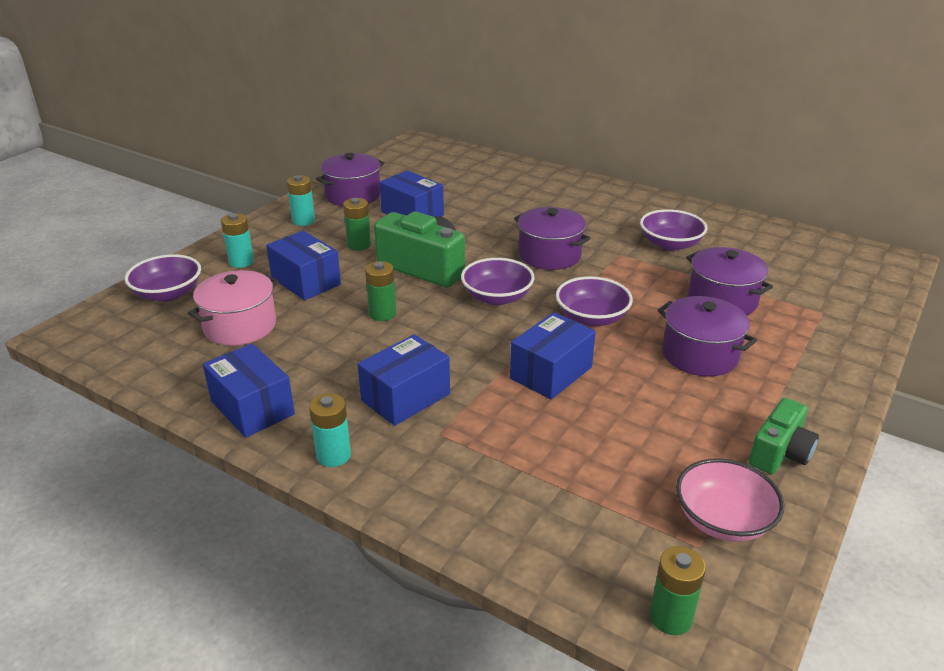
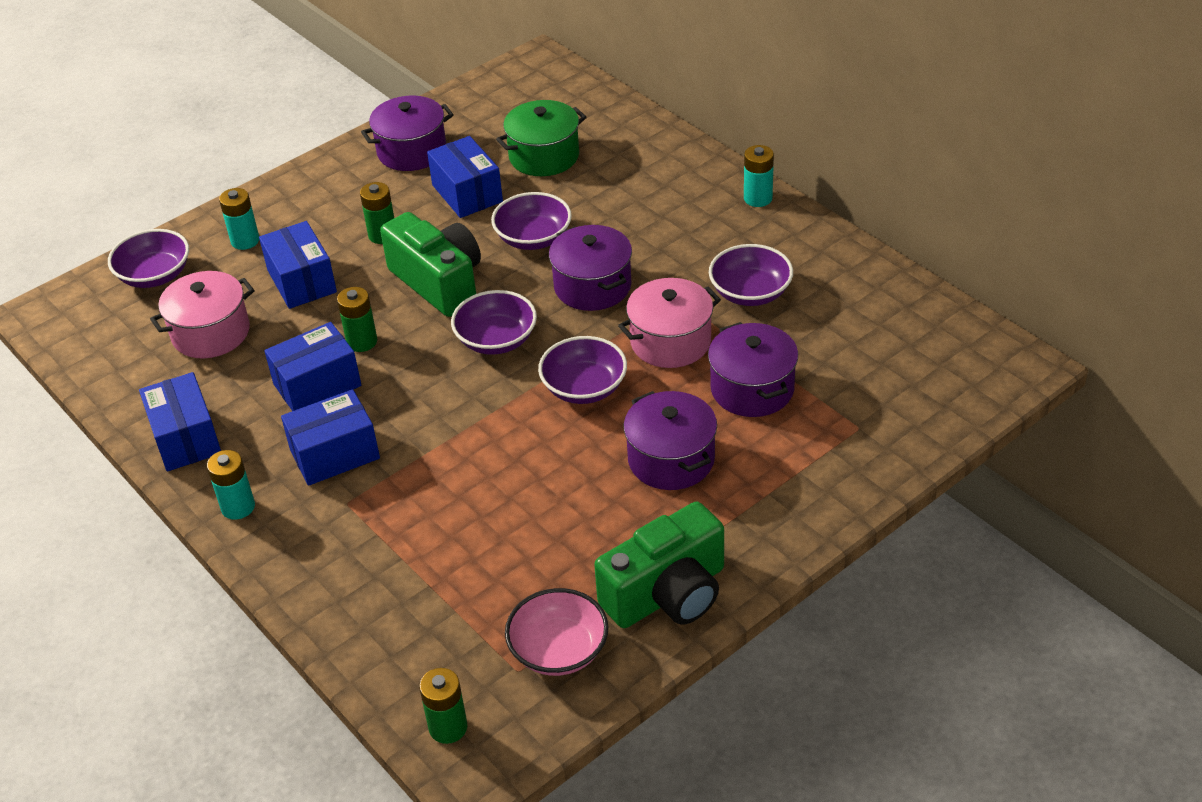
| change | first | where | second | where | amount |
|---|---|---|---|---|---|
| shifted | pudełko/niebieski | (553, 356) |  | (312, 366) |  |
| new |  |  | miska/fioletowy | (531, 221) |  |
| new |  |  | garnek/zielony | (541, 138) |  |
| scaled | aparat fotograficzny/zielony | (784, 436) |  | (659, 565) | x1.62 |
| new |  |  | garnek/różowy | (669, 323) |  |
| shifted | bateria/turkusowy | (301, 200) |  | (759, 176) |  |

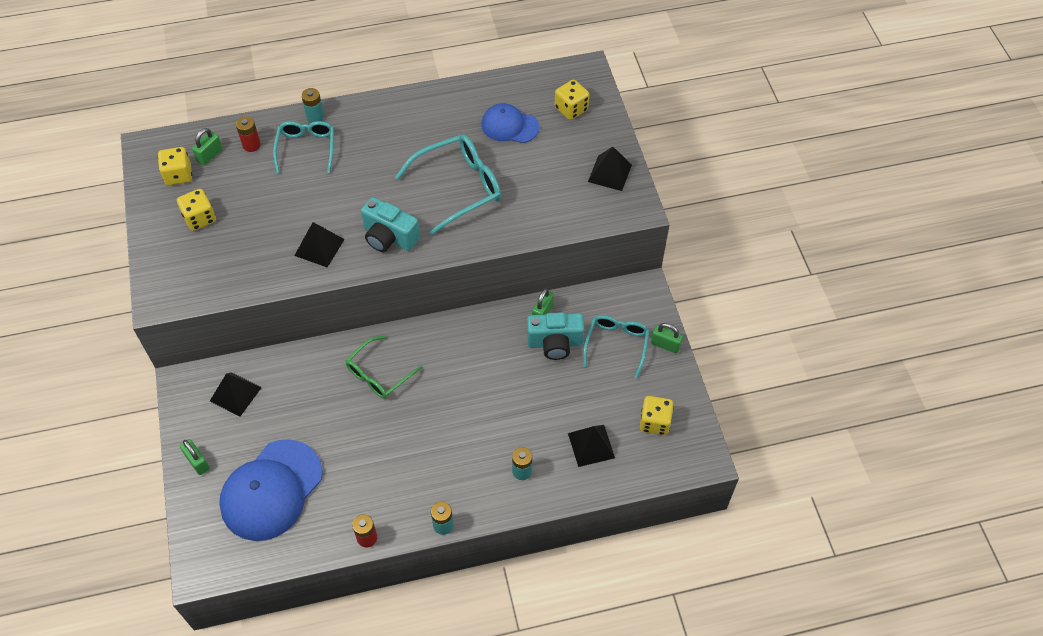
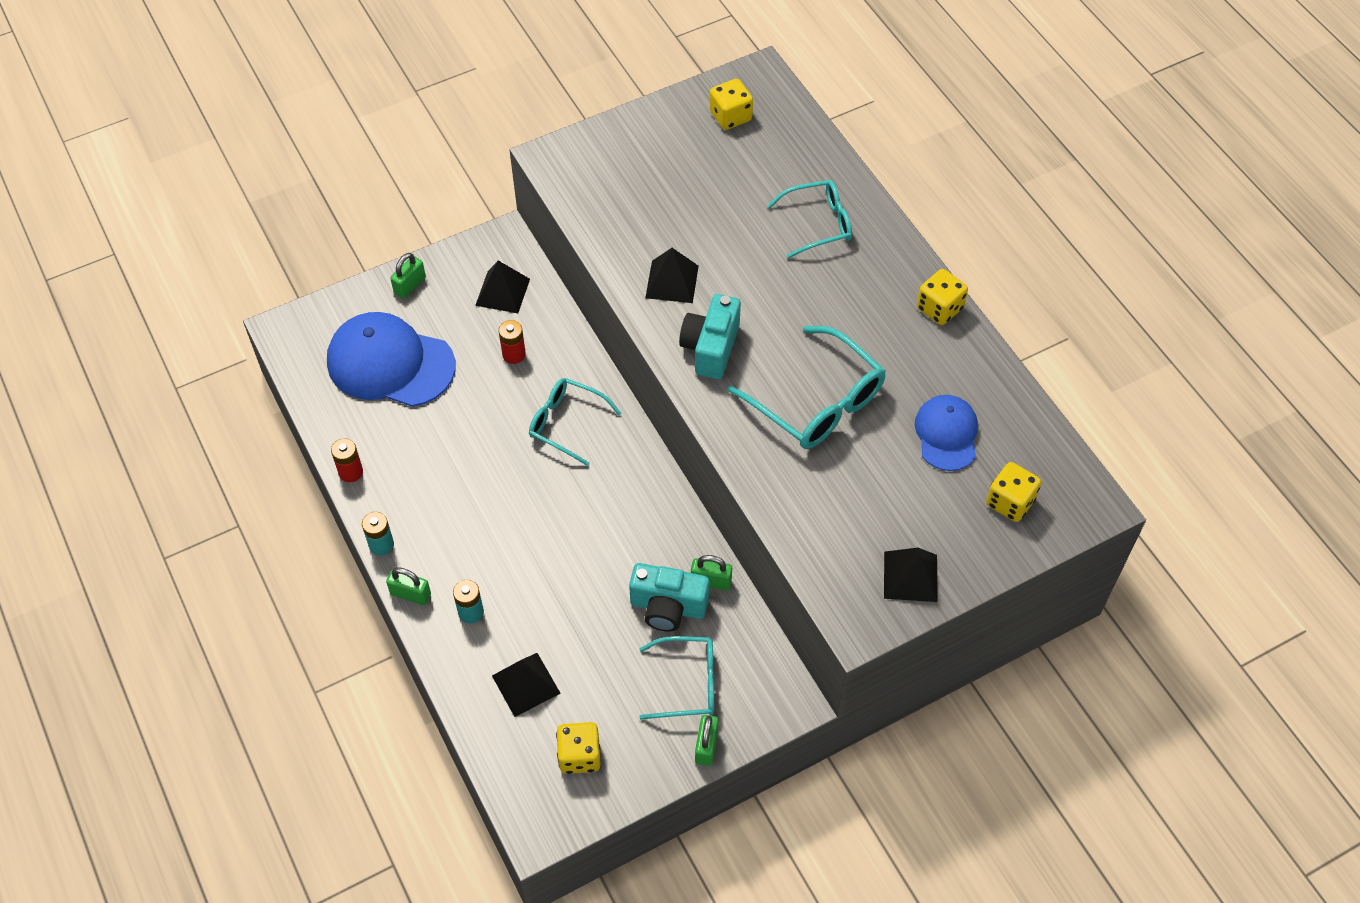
| change | first | where | second | where | amount |
|---|---|---|---|---|---|
| shifted | kłódka/zielony | (207, 146) |  | (408, 586) |  |
| shifted | bateria/czerwony | (248, 134) |  | (512, 342) |  |
| repainted | okulary/zielony | (384, 367) | okulary/turkusowy | (575, 422) |  |
| rotated | aparat fotograficzny/turkusowy | (555, 336) |  | (669, 597) | 60 degrees counterclockwise |
| shifted | kostka do gry/żółty | (196, 210) |  | (942, 297) |  |
| gone | bateria/turkusowy | (312, 105) |  |  |  |

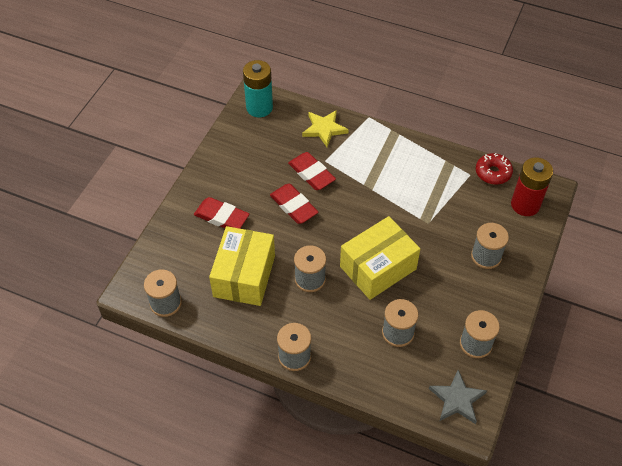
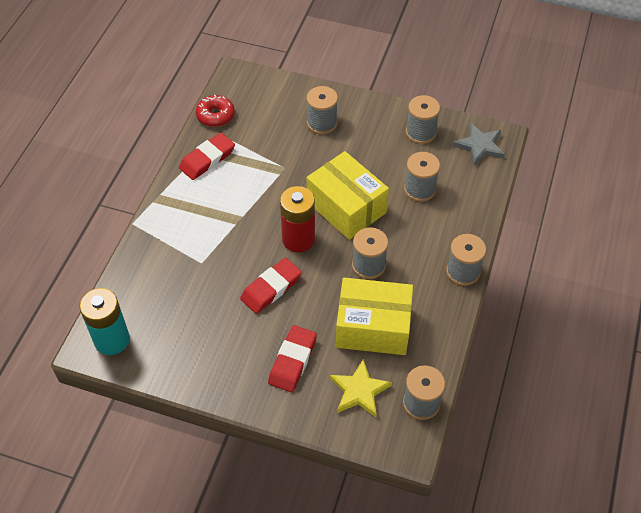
| change | first | where | second | where | amount |
|---|---|---|---|---|---|
| shifted | gumka do mazania/czerwony | (312, 171) |  | (207, 156) |  |
| shifted | bateria/czerwony | (532, 187) |  | (297, 219) |  |
| shifted | gwiazda/żółty | (325, 128) |  | (361, 388) |  |

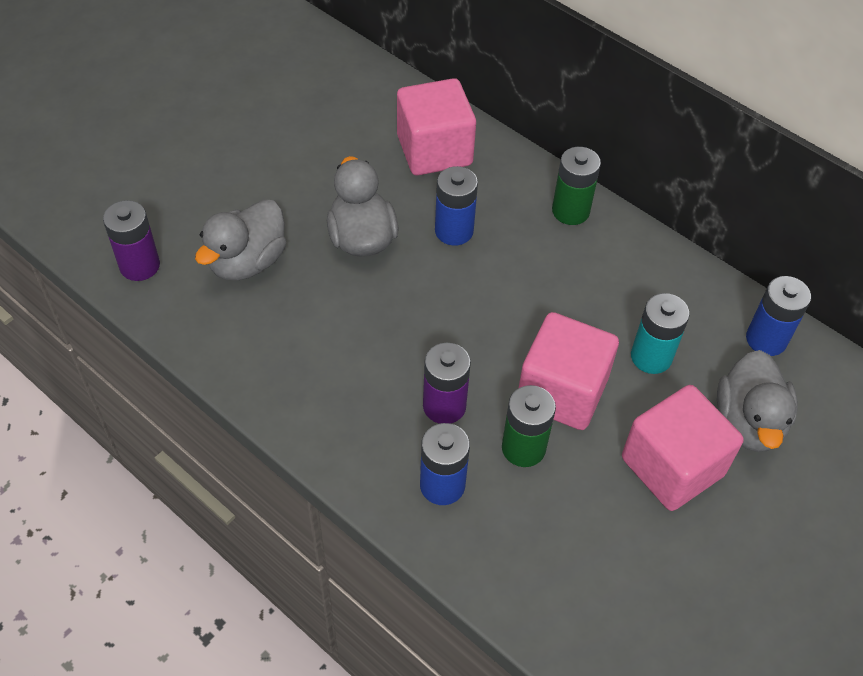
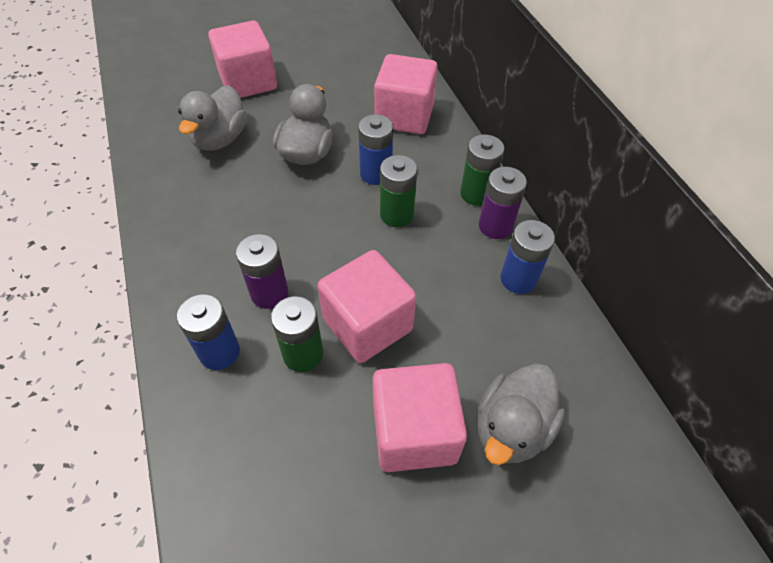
| change | first | where | second | where | amount |
|---|---|---|---|---|---|
| rotated | kaczka/szary | (240, 239) |  | (212, 118) | 45 degrees counterclockwise |
| new |  |  | sześcian/różowy | (242, 59) |  |
| new |  |  | bateria/zielony | (399, 191) |  |
| shifted | bateria/fioletowy | (131, 240) |  | (503, 203) |  |
| shifted | bateria/niebieski | (778, 316) |  | (527, 257) |  |
| gone | bateria/turkusowy | (660, 333) |  |  |  |

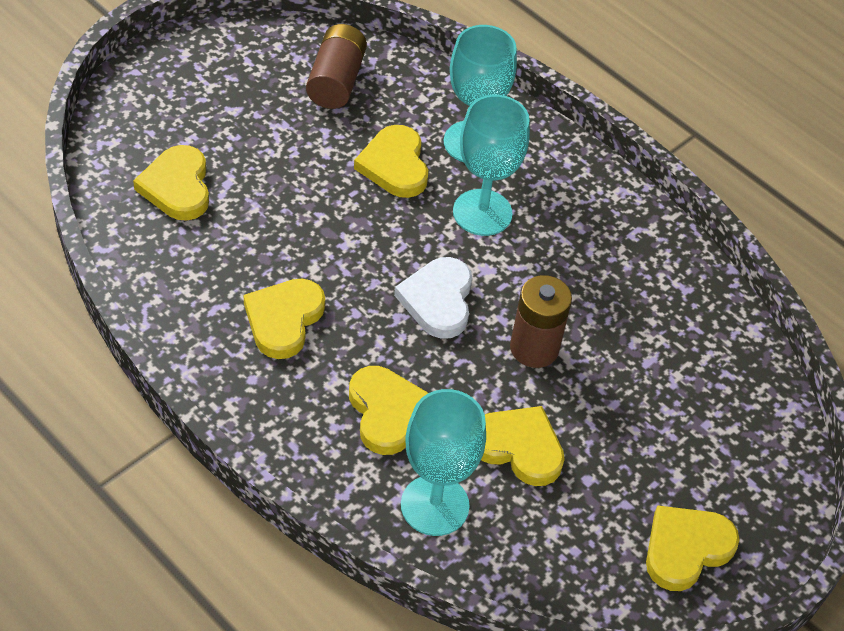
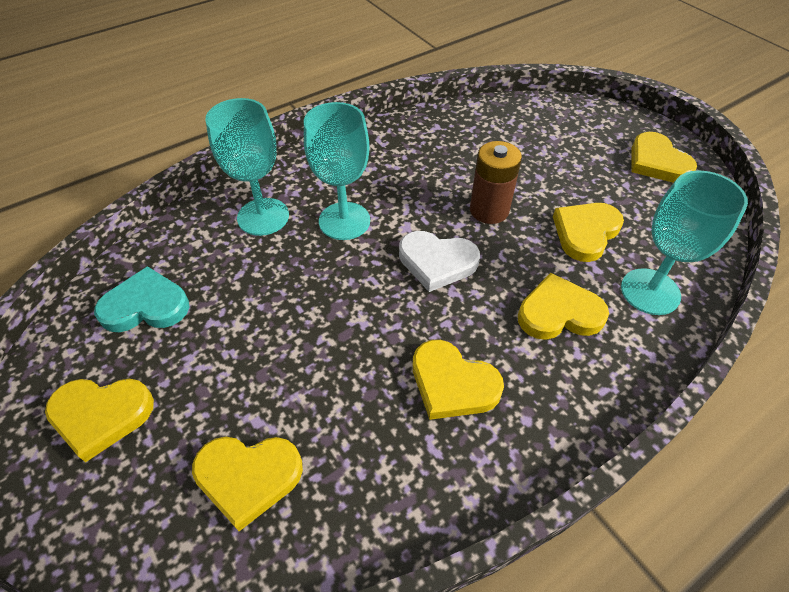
| change | first | where | second | where | amount |
|---|---|---|---|---|---|
| shifted | serce/żółty | (391, 161) |  | (99, 420) |  |
| swapped | bateria/brązowy | (336, 66) | serce/turkusowy | (142, 299) |  |

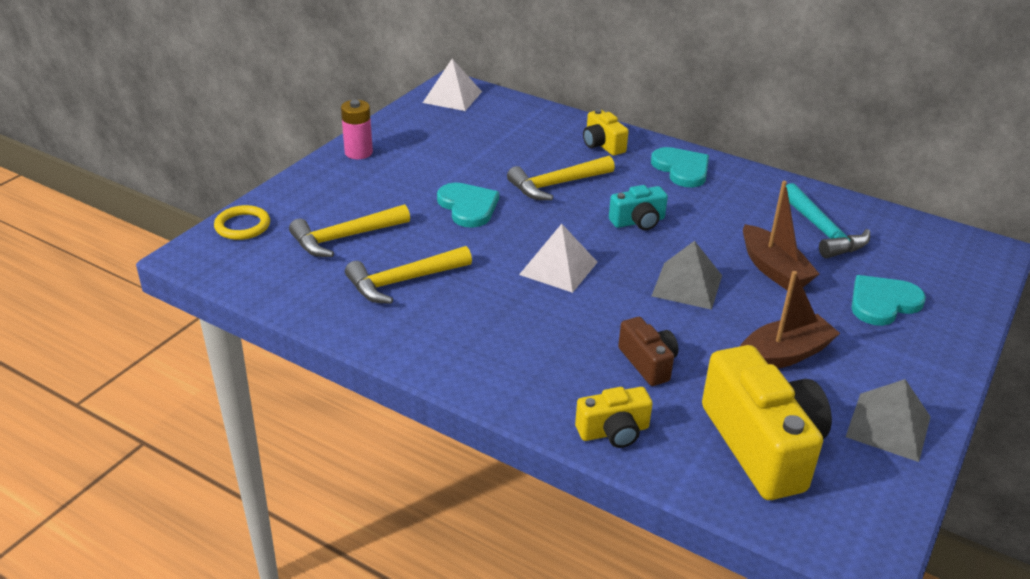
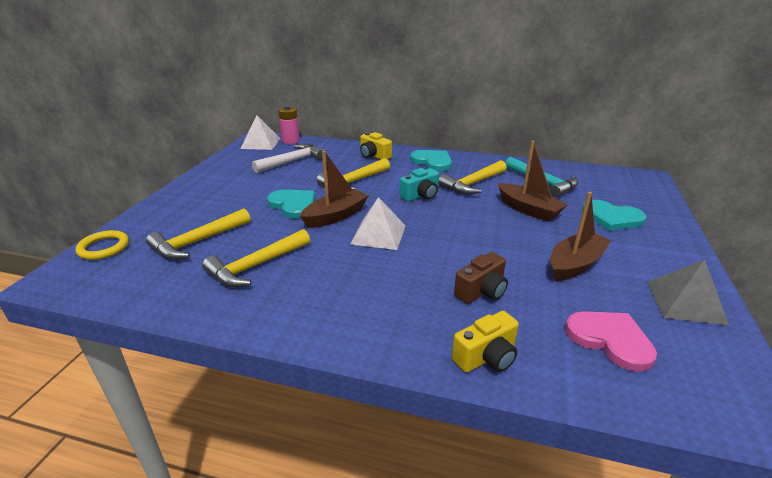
| change | first | where | second | where | amount |
|---|---|---|---|---|---|
| new |  |  | młotek/biały | (288, 158) |  |
| shifted | bateria/różowy | (357, 129) |  | (289, 124) |  |
| new |  |  | łódka/brązowy | (334, 189) |  |
| new |  |  | młotek/żółty | (473, 177) |  |
| rotated | aparat fotograficzny/brązowy | (648, 351) |  | (481, 278) | 90 degrees clockwise |
| swapped | aparat fotograficzny/żółty | (767, 422) | serce/różowy | (611, 341) |  |
| rotated | serce/turkusowy | (888, 300) |  | (614, 215) | 105 degrees counterclockwise |
| gone | piramida/szary | (687, 275) |  |  |  |

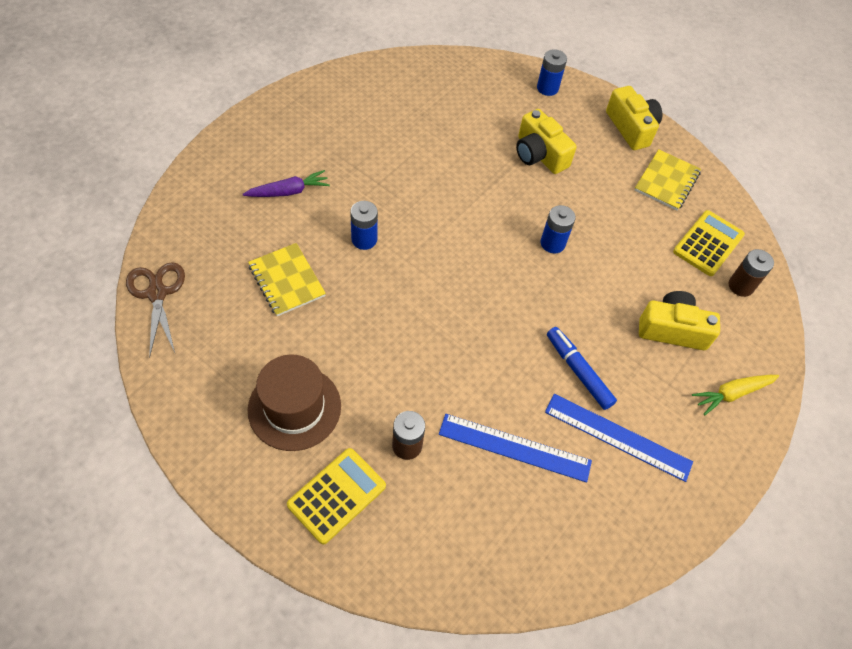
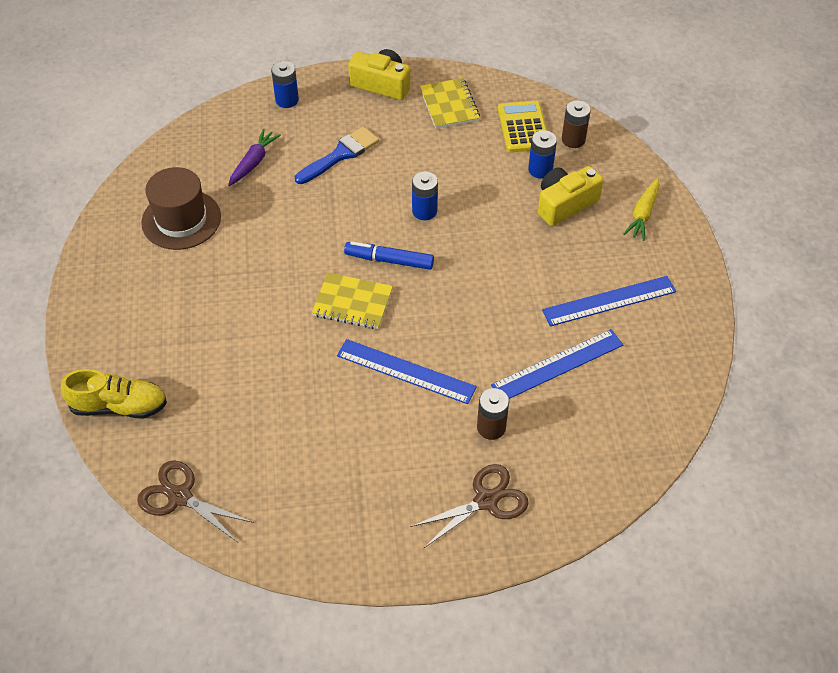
| change | first | where | second | where | amount |
|---|---|---|---|---|---|
| new |  |  | but/żółty | (114, 393) |  |
| shifted | kapelusz/brązowy | (294, 402) |  | (181, 208) |  |
| shifted | marchewka/fioletowy | (286, 183) |  | (254, 157) |  |
| swapped | aparat fotograficzny/żółty | (546, 141) | pędzel/niebieski | (337, 155) |  |
| shifted | zeszyt/żółty | (287, 279) |  | (352, 301) |  |
| new |  |  | linijka/niebieski | (407, 371) |  |
| shifted | flamaster/niebieski | (582, 368) |  | (389, 255) |  |
| swapped | kalkulator/żółty | (336, 496) | nożyczki/brązowy | (469, 506) |  |
| shifted | bateria/niebieski | (364, 225) |  | (542, 154) |  |

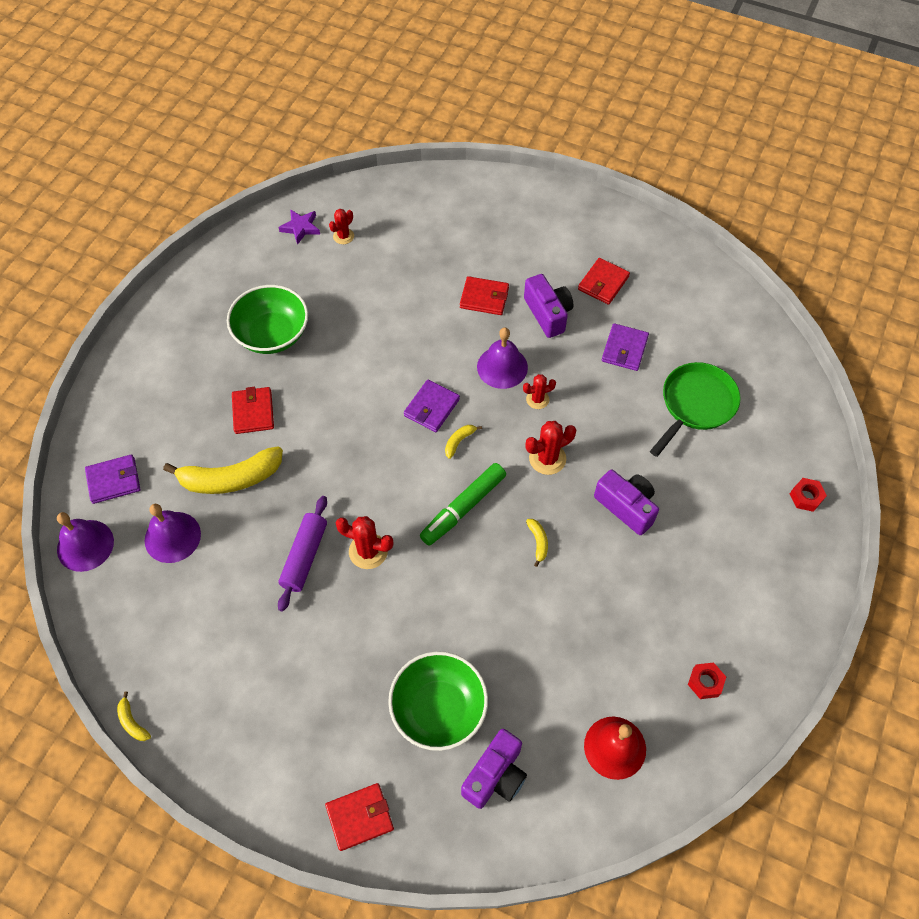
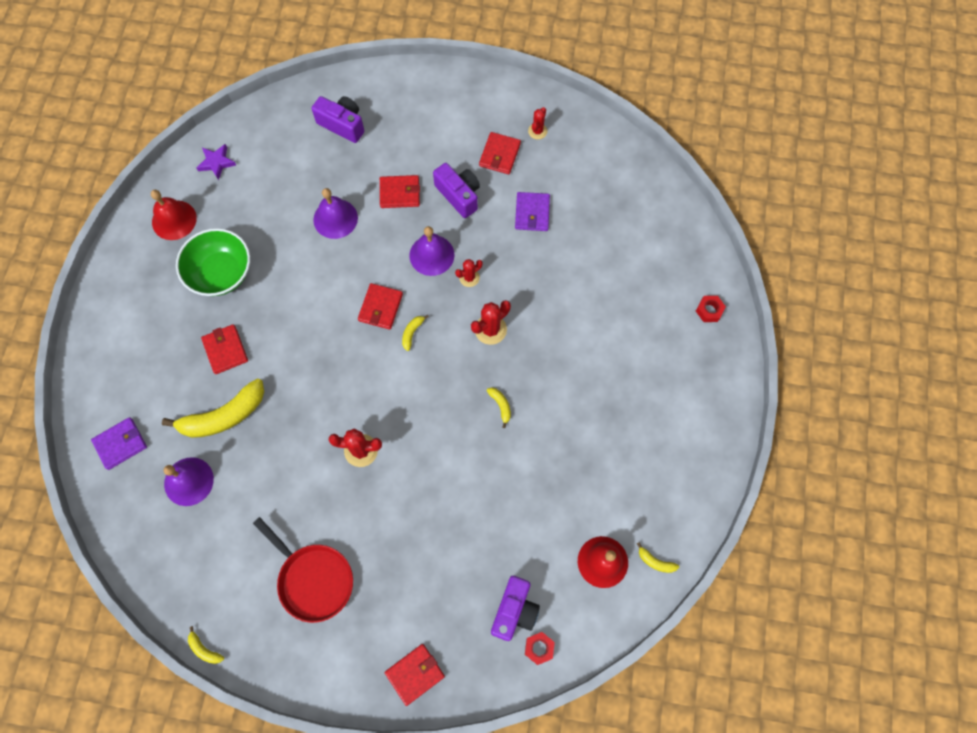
| change | first | where | second | where | amount |
|---|---|---|---|---|---|
| new |  |  | dzwonek/czerwony | (174, 215) |  |
| new |  |  | patelnia/czerwony | (303, 570) |  |
| shifted | aparat fotograficzny/fioletowy | (626, 502) |  | (338, 119) |  |
| shifted | dzwonek/fioletowy | (85, 542) |  | (335, 213) |  |
| repainted | portfel/fioletowy | (432, 405) | portfel/czerwony | (380, 306) |  |
| shifted | nakrętka/czerwony | (707, 681) |  | (540, 648) |  |
| shifted | kaktus/czerwony | (341, 226) |  | (537, 123) |  |
| new |  |  | banan/żółty | (658, 557) |  |
| gone | wałek do ciasta/fioletowy | (302, 554) |  |  |  |
| gone | miska/zielony | (438, 701) |  |  |  |
| gone | flamaster/zielony | (463, 504) |  |  |  |
| gone | patelnia/zielony | (695, 409) |  |  |  |

